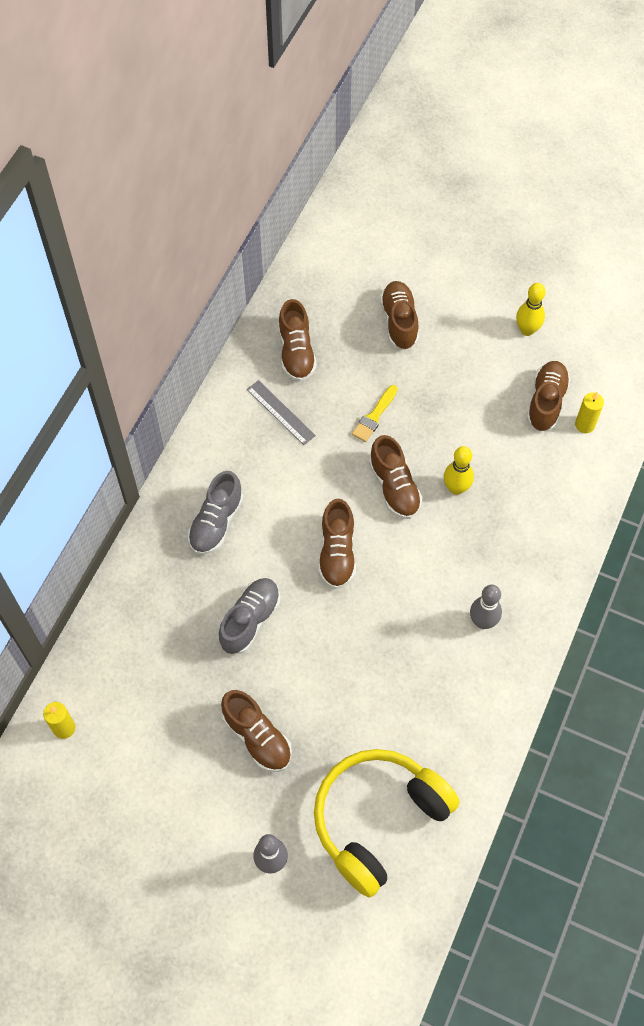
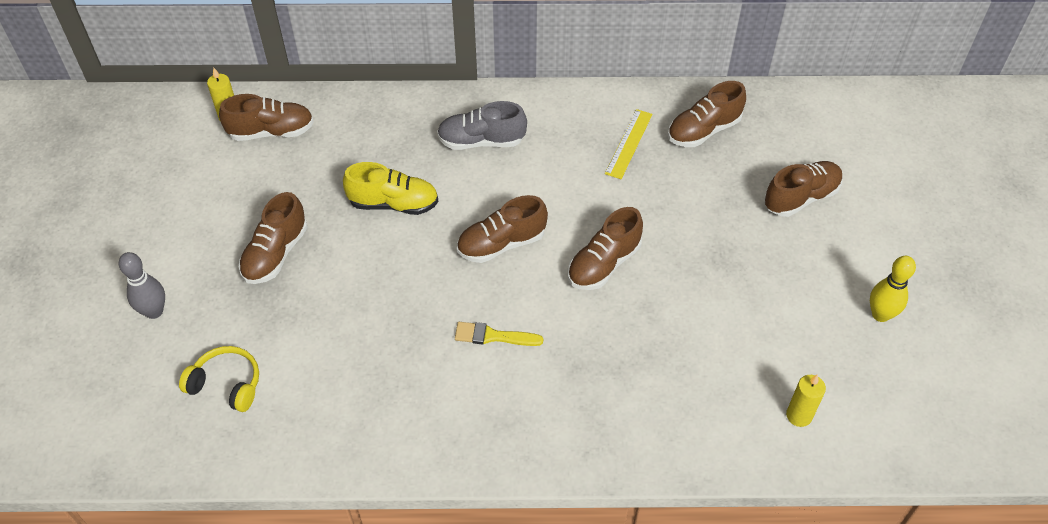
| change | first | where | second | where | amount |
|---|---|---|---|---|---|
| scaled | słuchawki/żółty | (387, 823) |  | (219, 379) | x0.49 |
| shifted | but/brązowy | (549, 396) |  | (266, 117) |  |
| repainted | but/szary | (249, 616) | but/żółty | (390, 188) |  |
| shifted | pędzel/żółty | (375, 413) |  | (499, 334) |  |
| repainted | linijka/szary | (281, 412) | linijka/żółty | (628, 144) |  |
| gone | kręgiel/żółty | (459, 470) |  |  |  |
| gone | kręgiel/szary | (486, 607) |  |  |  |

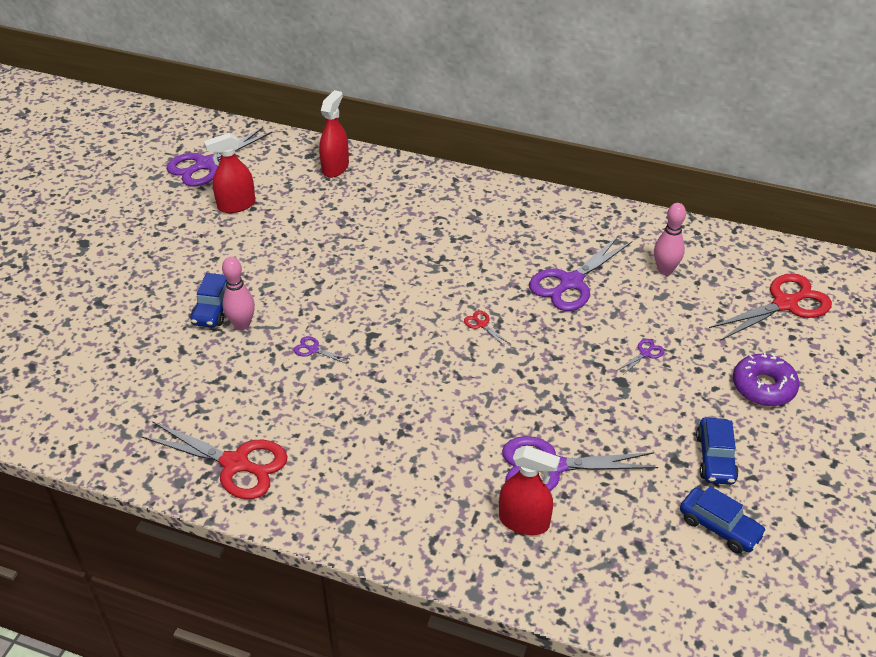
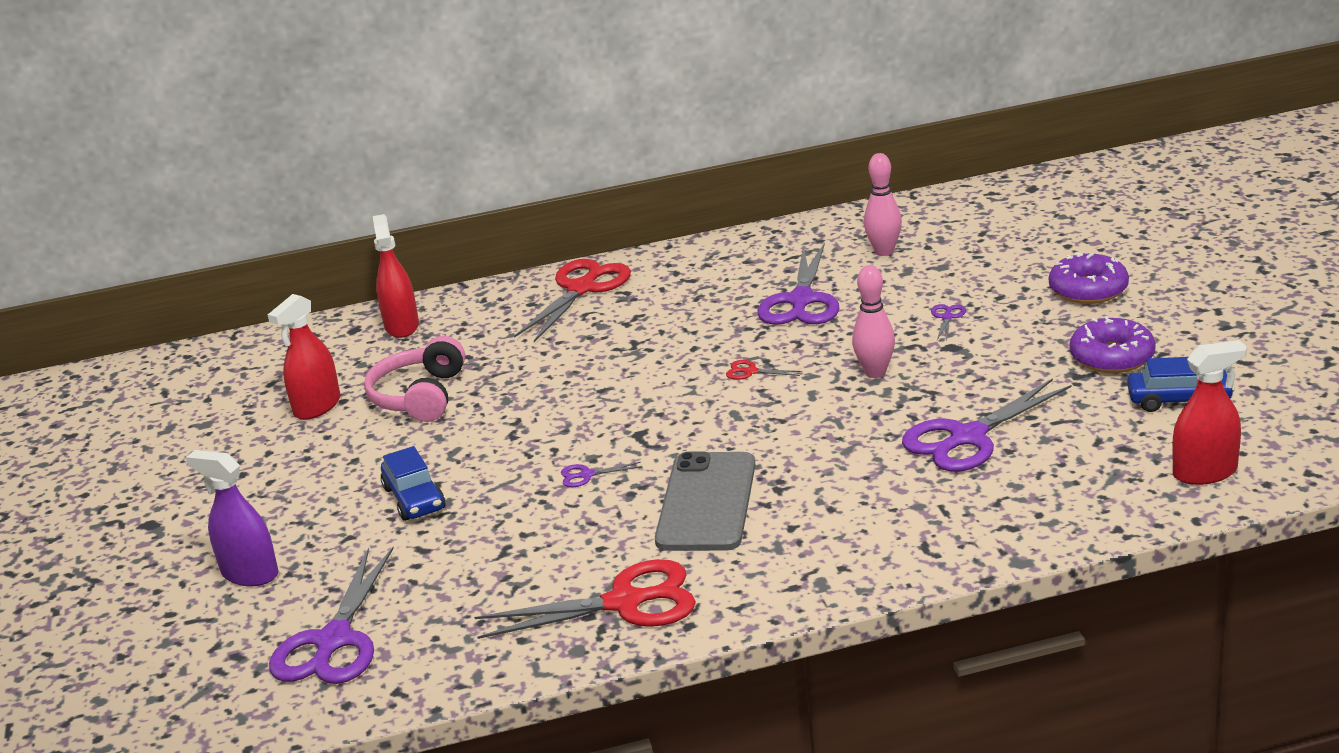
| change | first | where | second | where | amount |
|---|---|---|---|---|---|
| new |  |  | spryskiwacz/fioletowy | (232, 518) |  |
| shifted | nożyczki/fioletowy | (219, 157) |  | (331, 615) |  |
| new |  |  | słuchawki/różowy | (414, 379) |  |
| shifted | nożyczki/czerwony | (770, 307) |  | (572, 300) |  |
| new |  |  | telefon/szary | (705, 501) |  |
| shifted | kręgiel/różowy | (238, 293) |  | (873, 321) |  |
| swapped | samochód/niebieski | (717, 451) | donut/fioletowy | (1113, 344) |  |
| shifted | spryskiwacz/czerwony | (529, 490) |  | (1209, 412) |  |

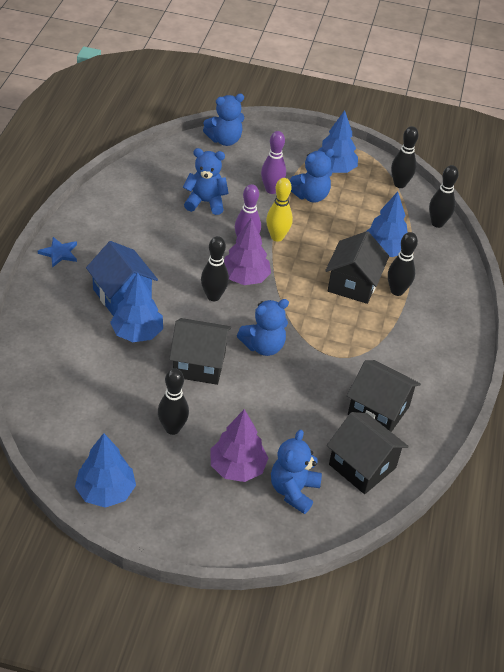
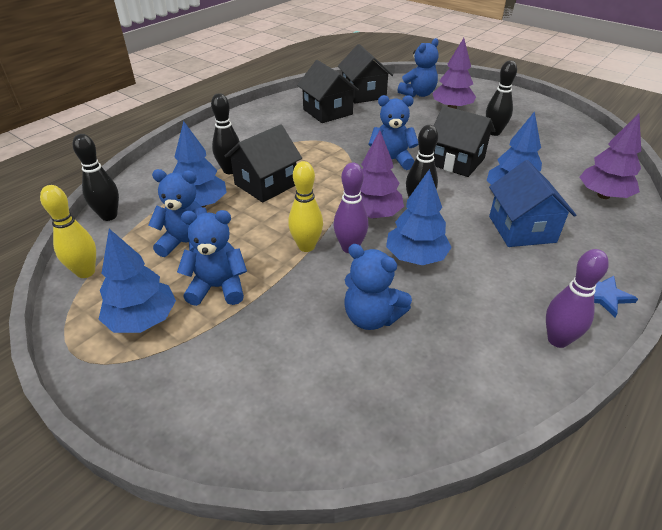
| change | first | where | second | where | amount |
|---|---|---|---|---|---|
| repainted | kręgiel/czarny | (405, 157) | kręgiel/żółty | (68, 231) |  |
| shifted | miś/niebieski | (223, 120) |  | (177, 213) |  |
| shifted | drzewko/niebieski | (105, 470) |  | (419, 217) |  |
| shifted | kręgiel/fioletowy | (273, 162) |  | (577, 298) |  |
| new |  |  | drzewko/fioletowy | (610, 156) |  |

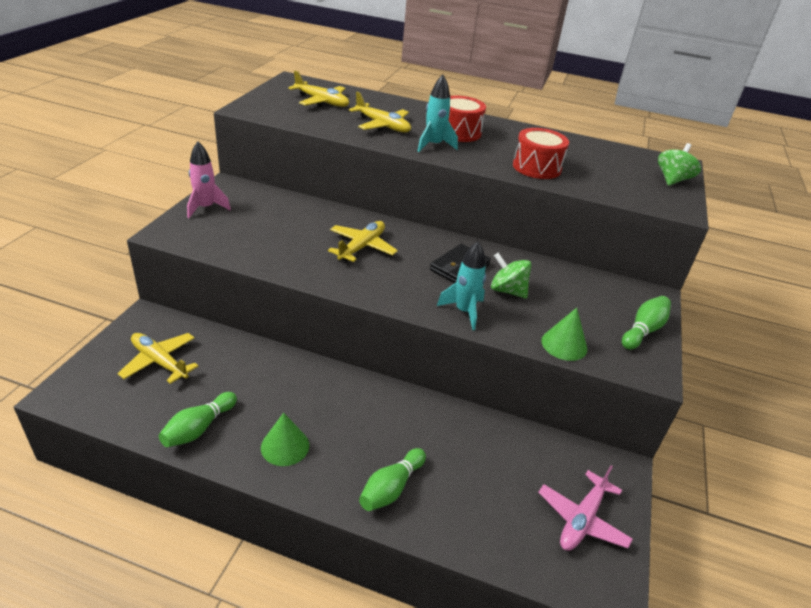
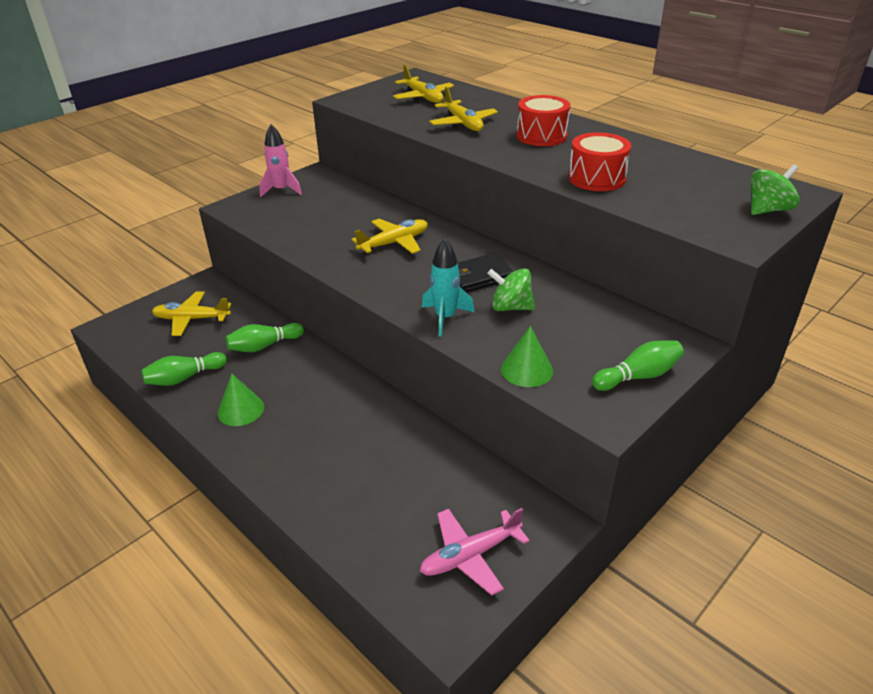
| change | first | where | second | where | amount |
|---|---|---|---|---|---|
| rotated | samolot/żółty | (157, 358) |  | (191, 313) | 60 degrees counterclockwise |
| shifted | kręgiel/zielony | (392, 479) |  | (265, 337) |  |
| rotated | bączek/zielony | (511, 275) |  | (511, 289) | 45 degrees counterclockwise |
| gone | rakieta/turkusowy | (437, 113) |  |  |  |

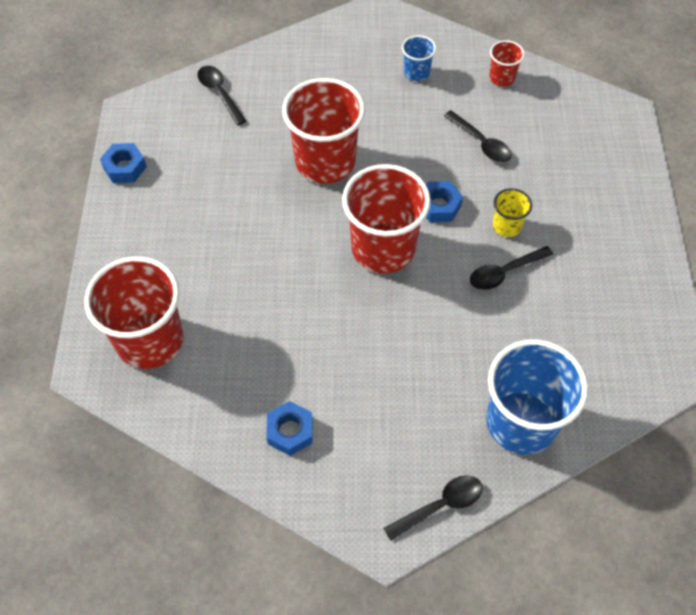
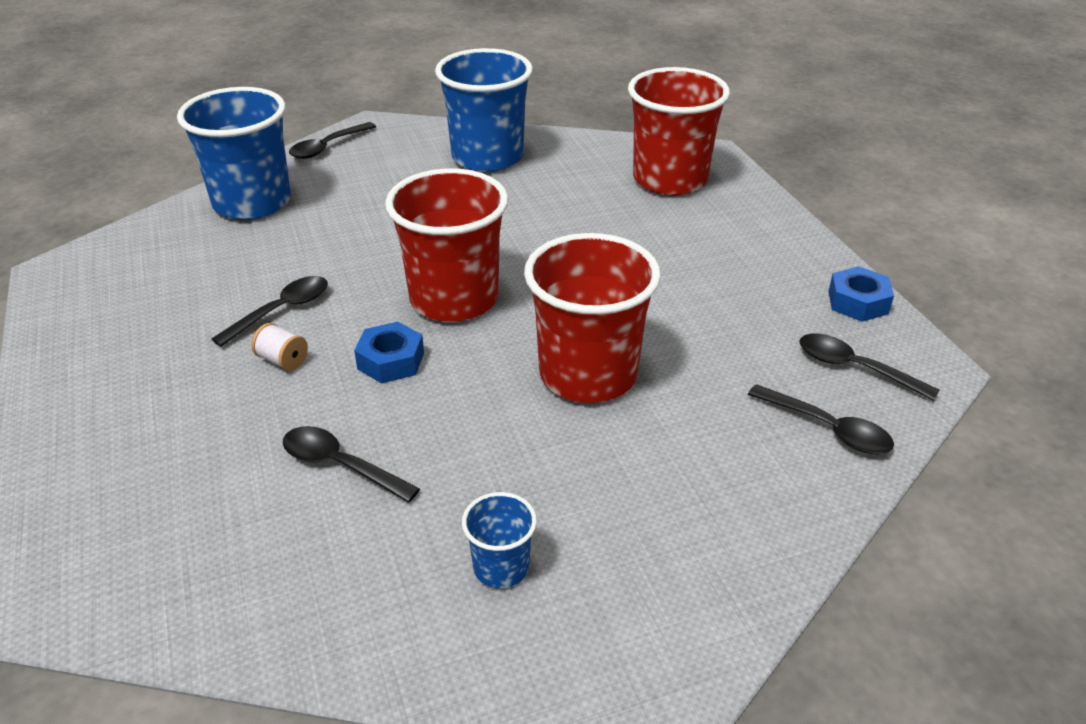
| change | first | where | second | where | amount |
|---|---|---|---|---|---|
| swapped | szklanka/żółty | (512, 212) | szpulka/biały | (279, 347) |  |
| swapped | nakrętka/niebieski | (289, 428) | szklanka/niebieski | (484, 110) |  |
| new |  |  | łyżka/czarny | (869, 367) |  |
| gone | szklanka/czerwony | (507, 63) |  |  |  |

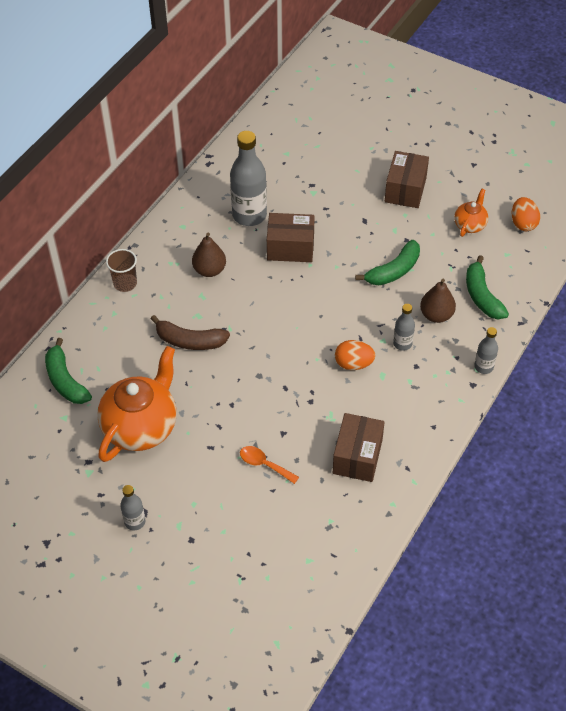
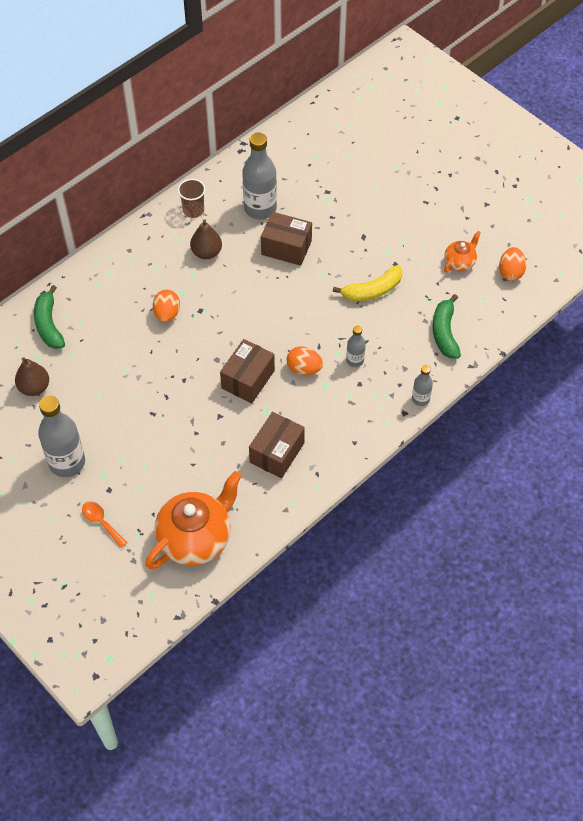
| change | first | where | second | where | amount |
|---|---|---|---|---|---|
| shifted | gruszka/brązowy | (438, 301) |  | (32, 376) |  |
| scaled | butelka/szary | (132, 507) |  | (61, 436) | x1.96 |
| shifted | łyżka/pomarańczowy | (269, 465) |  | (104, 525) |  |
| shifted | imbryk/pomarańczowy | (136, 404) |  | (193, 520) |  |
| swapped | banan/brązowy | (190, 332) | jajko/pomarańczowy | (166, 306) |  |
| shifted | szklanka/brązowy | (121, 270) |  | (191, 198) |  |
| shifted | pudełko/brązowy | (407, 179) |  | (247, 371) |  |
| repainted | banan/zielony | (387, 262) | banan/żółty | (367, 283) |  |

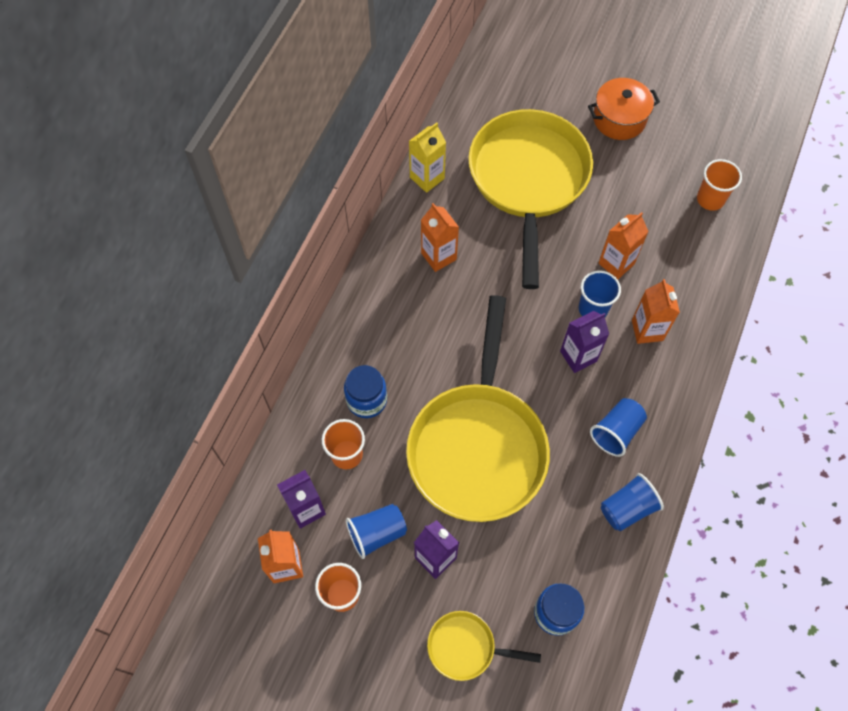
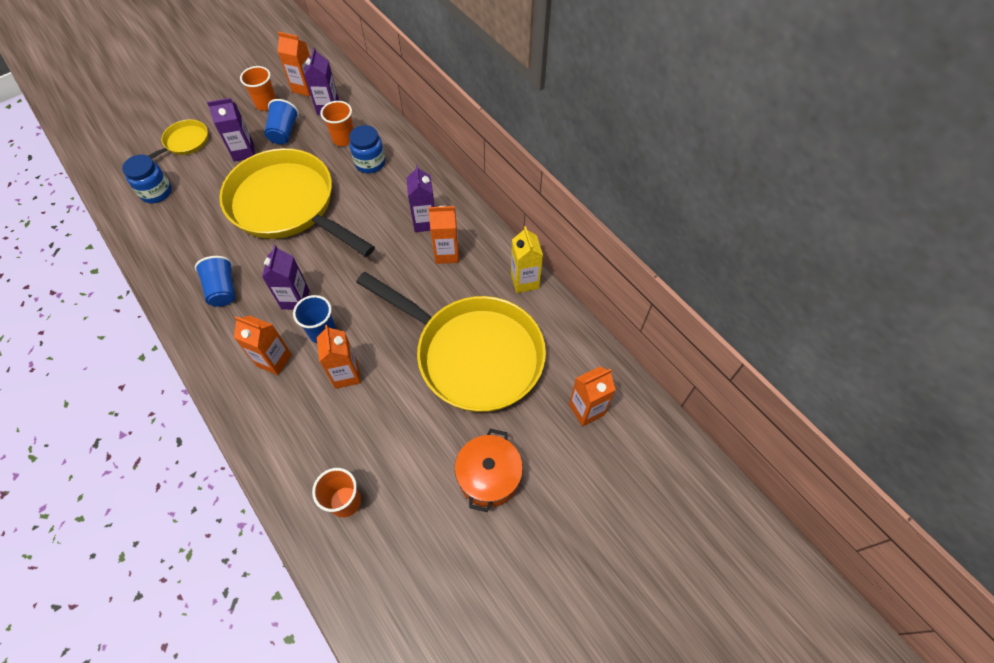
| change | first | where | second | where | amount |
|---|---|---|---|---|---|
| new |  |  | karton mleka/fioletowy | (421, 198) |  |
| new |  |  | karton mleka/pomarańczowy | (592, 396) |  |
| gone | szklanka/niebieski | (632, 502) |  |  |  |

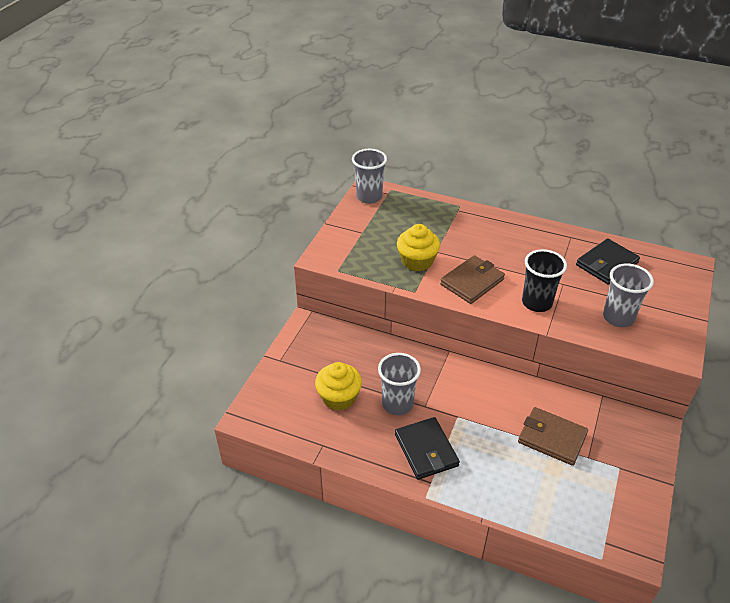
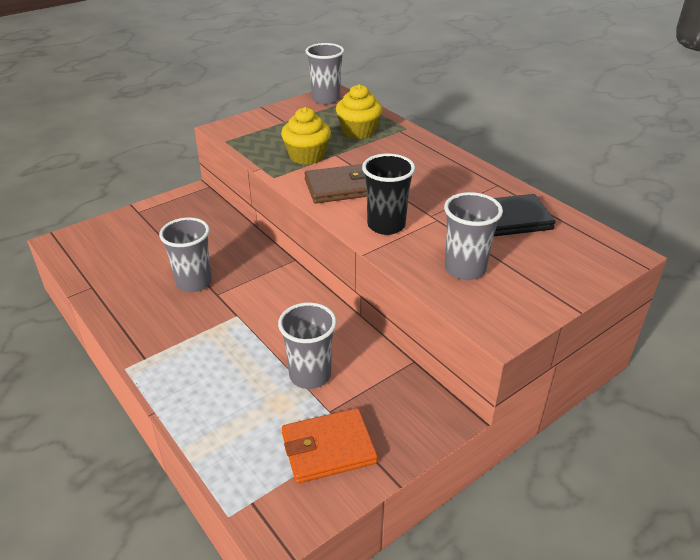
| change | first | where | second | where | amount |
|---|---|---|---|---|---|
| swapped | portfel/brązowy | (553, 436) | szklanka/szary | (307, 345) |  |
| new |  |  | portfel/pomarańczowy | (330, 446) |  |
| shifted | muffinka/żółty | (338, 386) |  | (359, 111) |  |
| gone | portfel/czarny | (427, 448) |  |  |  |

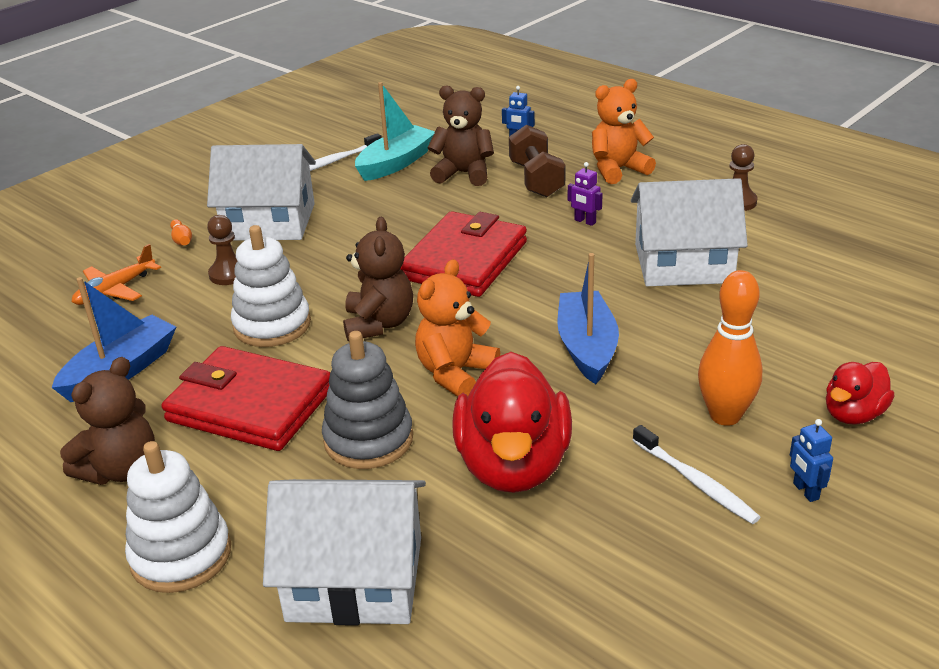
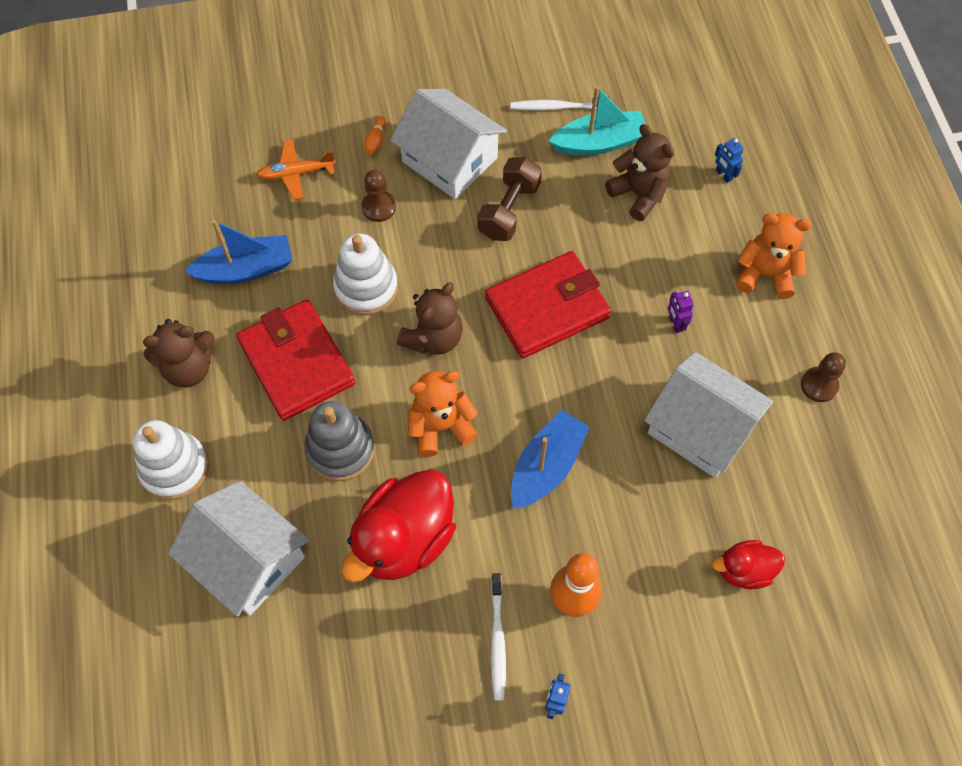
| change | first | where | second | where | amount |
|---|---|---|---|---|---|
| shifted | hantel/brązowy | (537, 161) |  | (509, 199) |  |
| shifted | kaczka/czerwony | (860, 393) |  | (748, 564) |  |

